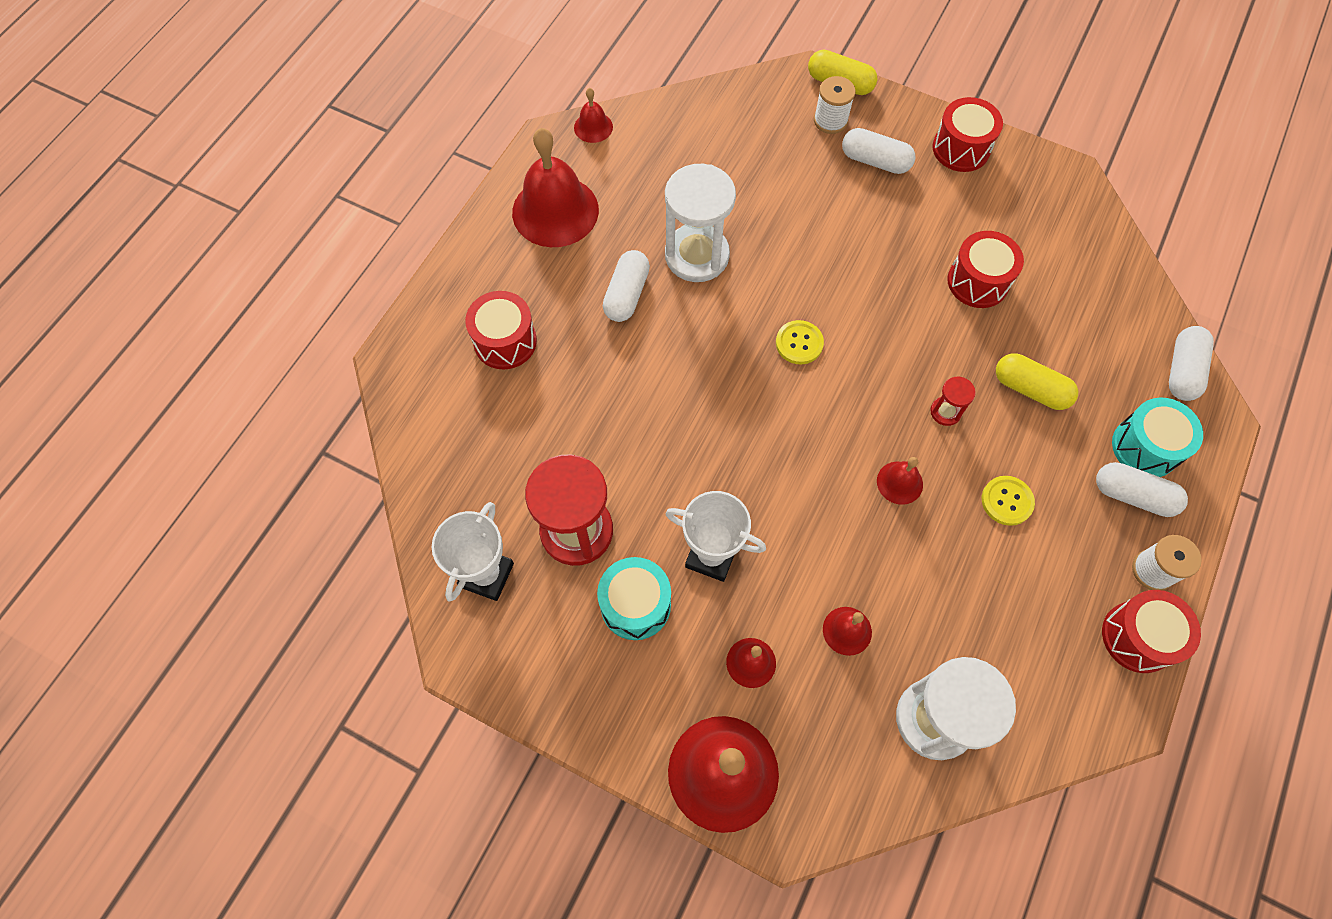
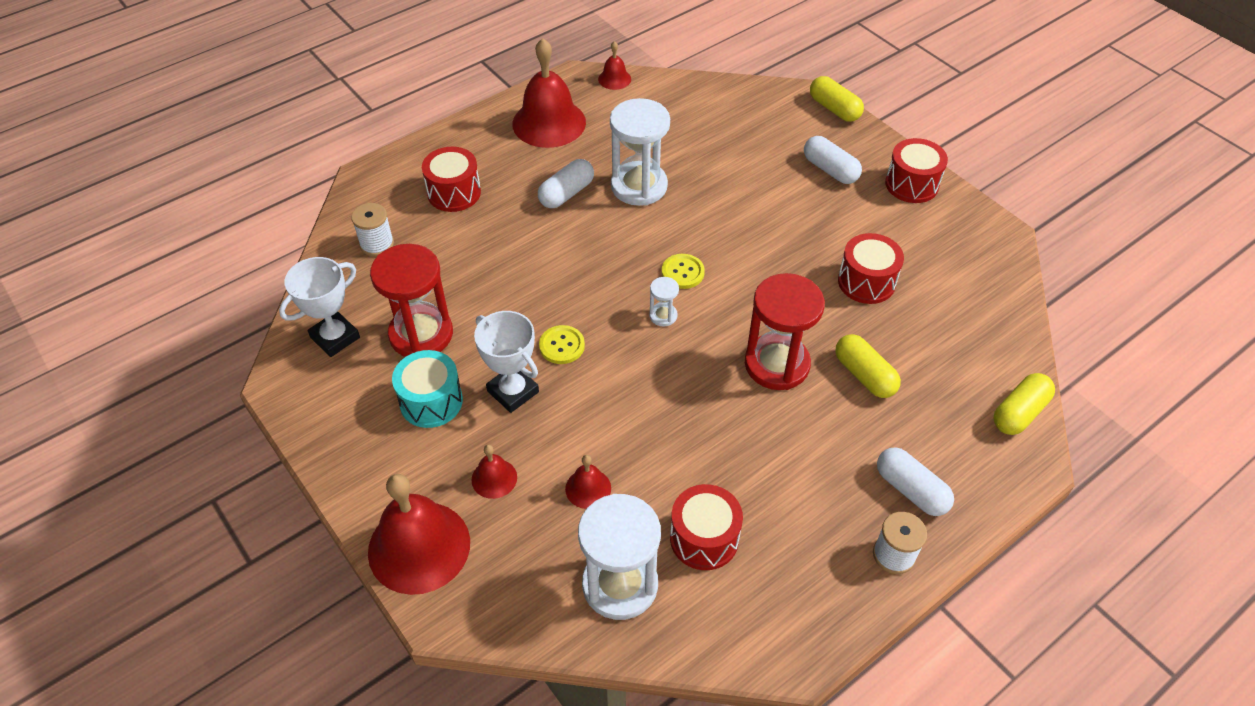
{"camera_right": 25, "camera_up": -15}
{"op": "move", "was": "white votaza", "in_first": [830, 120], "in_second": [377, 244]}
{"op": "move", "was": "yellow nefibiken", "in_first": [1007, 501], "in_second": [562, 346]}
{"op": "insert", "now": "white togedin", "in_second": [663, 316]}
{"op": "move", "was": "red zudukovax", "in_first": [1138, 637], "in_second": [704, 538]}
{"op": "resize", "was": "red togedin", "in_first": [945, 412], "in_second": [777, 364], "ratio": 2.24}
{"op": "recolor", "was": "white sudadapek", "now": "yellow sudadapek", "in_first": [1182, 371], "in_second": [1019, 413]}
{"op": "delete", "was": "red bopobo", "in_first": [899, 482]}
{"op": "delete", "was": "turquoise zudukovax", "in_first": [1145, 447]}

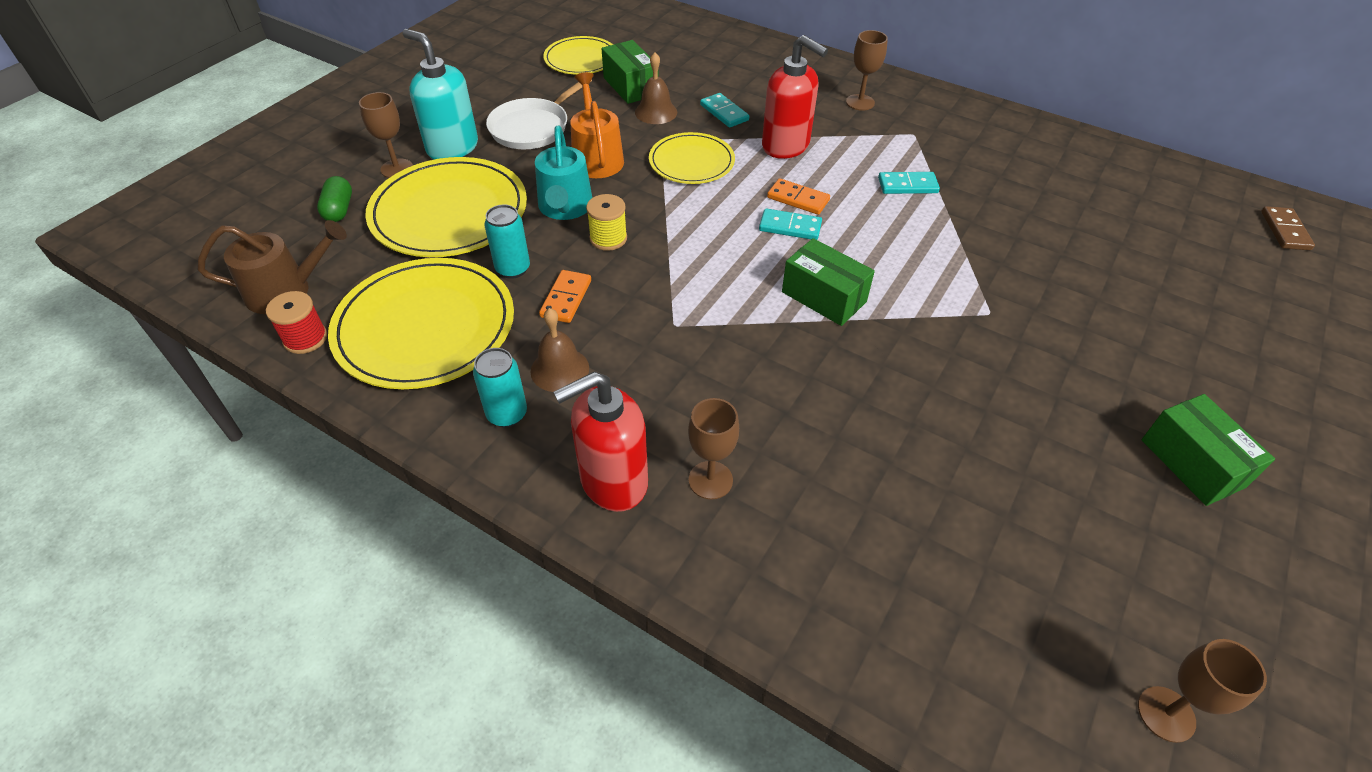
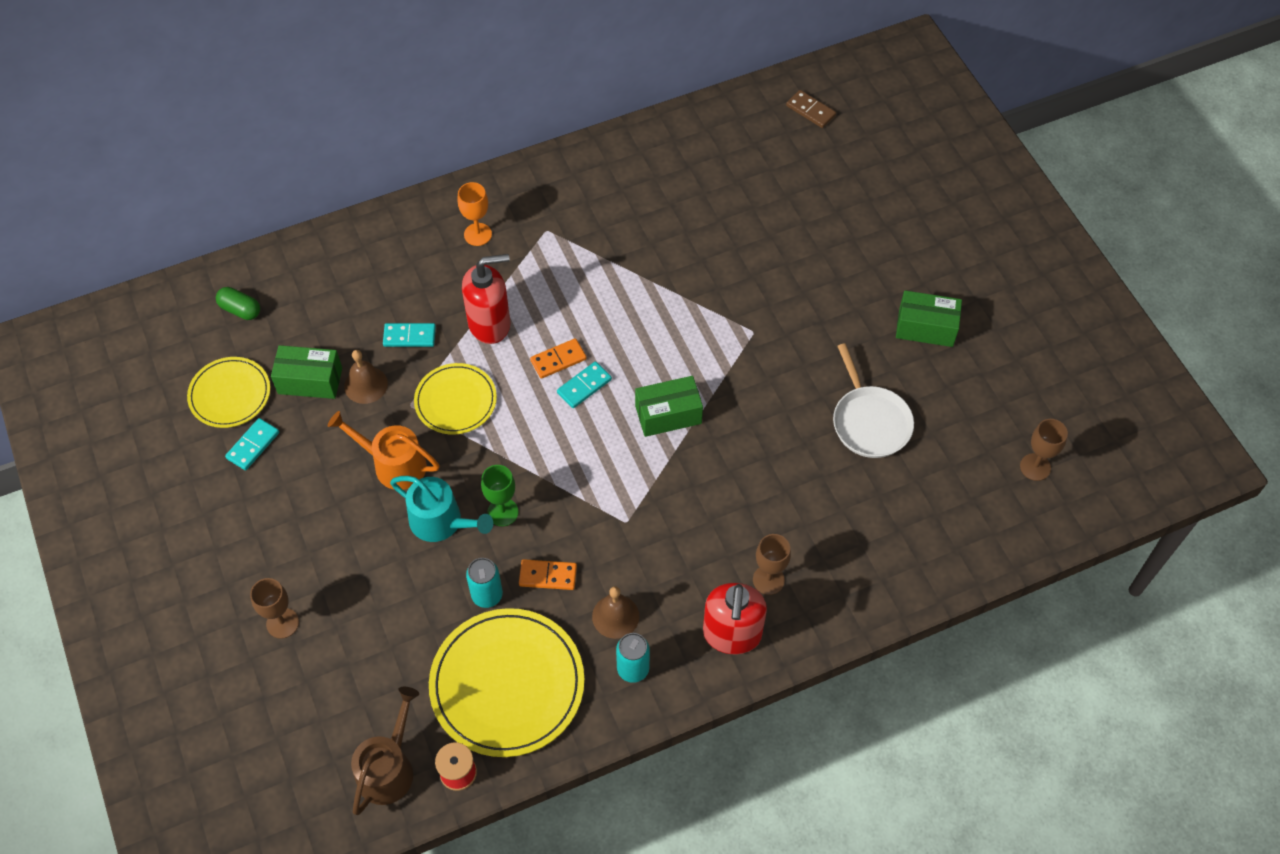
{"camera_right": -55, "camera_up": 10}
{"op": "move", "was": "green sudadapek", "in_first": [339, 209], "in_second": [240, 310]}
{"op": "move", "was": "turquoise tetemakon", "in_first": [907, 185], "in_second": [253, 445]}
{"op": "recolor", "was": "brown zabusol", "now": "orange zabusol", "in_first": [860, 102], "in_second": [477, 234]}
{"op": "replace", "was": "yellow votaza", "now": "green zabusol", "in_first": [608, 238], "in_second": [503, 512]}
{"op": "rotate", "was": "orange tetemakon", "in_first": [566, 298], "in_second": [548, 576], "clockwise": -45}
{"op": "move", "was": "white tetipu", "in_first": [532, 128], "in_second": [870, 422]}
{"op": "delete", "was": "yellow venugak", "in_first": [449, 212]}
{"op": "delete", "was": "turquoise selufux", "in_first": [452, 147]}

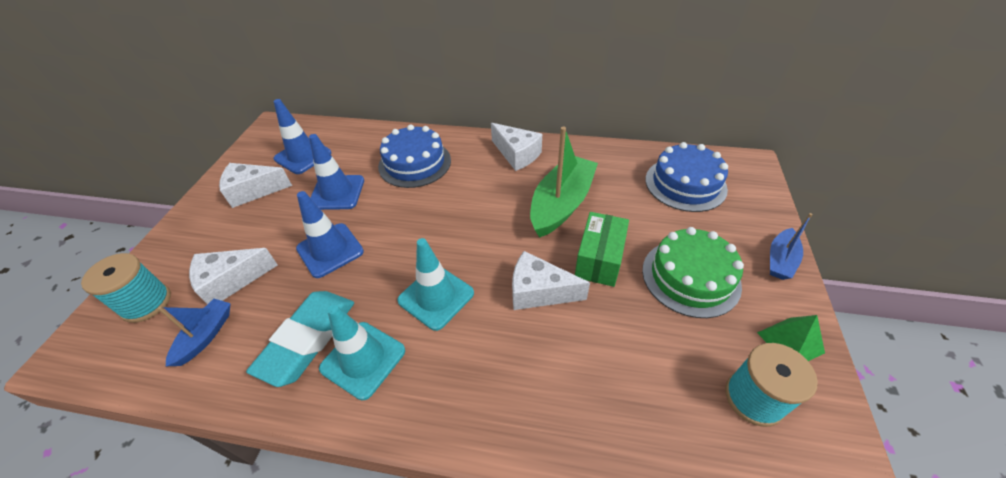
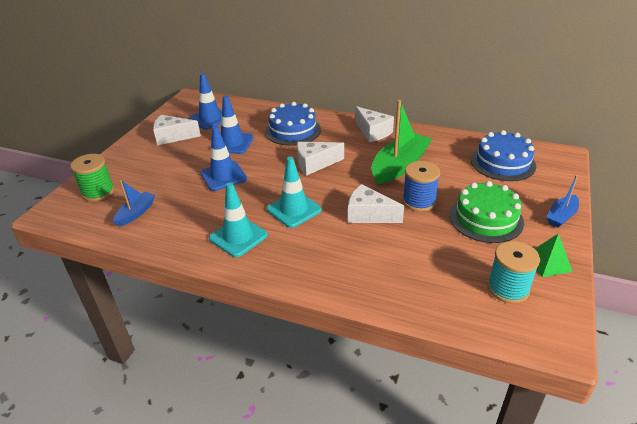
{"camera_right": 10, "camera_up": -10}
{"op": "recolor", "was": "turquoise votaza", "now": "green votaza", "in_first": [146, 303], "in_second": [98, 192]}
{"op": "move", "was": "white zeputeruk", "in_first": [231, 281], "in_second": [315, 164]}
{"op": "replace", "was": "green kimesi", "now": "blue votaza", "in_first": [599, 259], "in_second": [419, 201]}
{"op": "delete", "was": "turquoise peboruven", "in_first": [307, 339]}

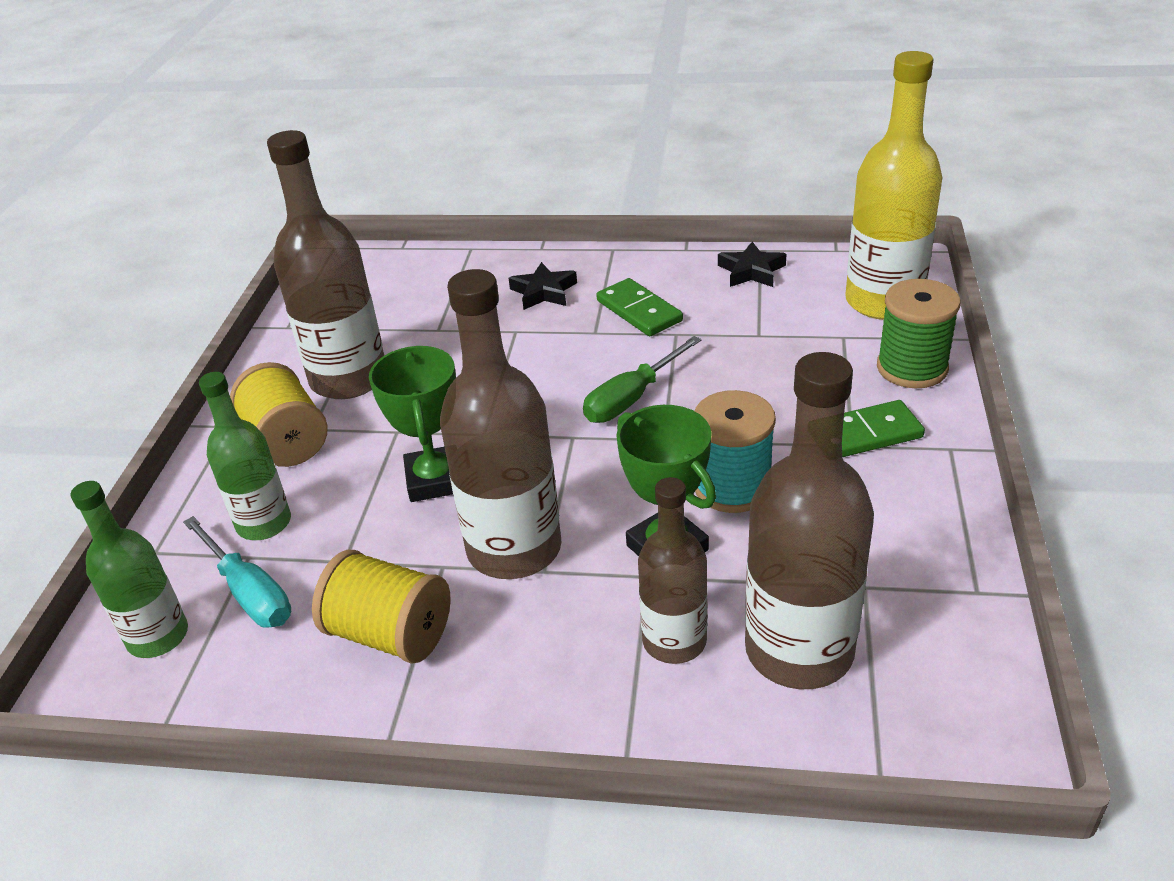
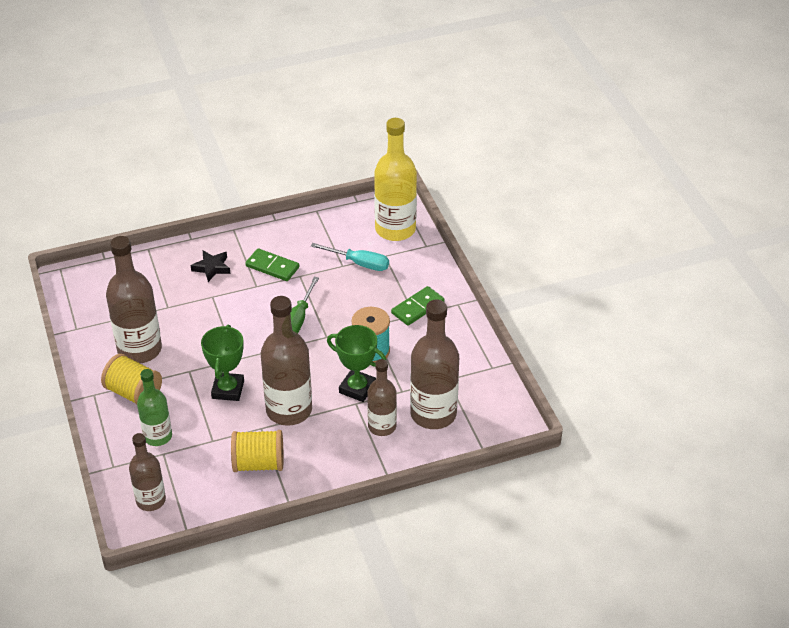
{"camera_right": -30, "camera_up": 5}
{"op": "recolor", "was": "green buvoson", "now": "brown buvoson", "in_first": [158, 636], "in_second": [151, 500]}
{"op": "rotate", "was": "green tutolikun", "in_first": [435, 480], "in_second": [228, 389], "clockwise": 45}
{"op": "move", "was": "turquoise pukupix", "in_first": [249, 592], "in_second": [359, 263]}
{"op": "delete", "was": "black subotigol", "in_first": [751, 271]}
{"op": "delete", "was": "green votaza", "in_first": [912, 368]}

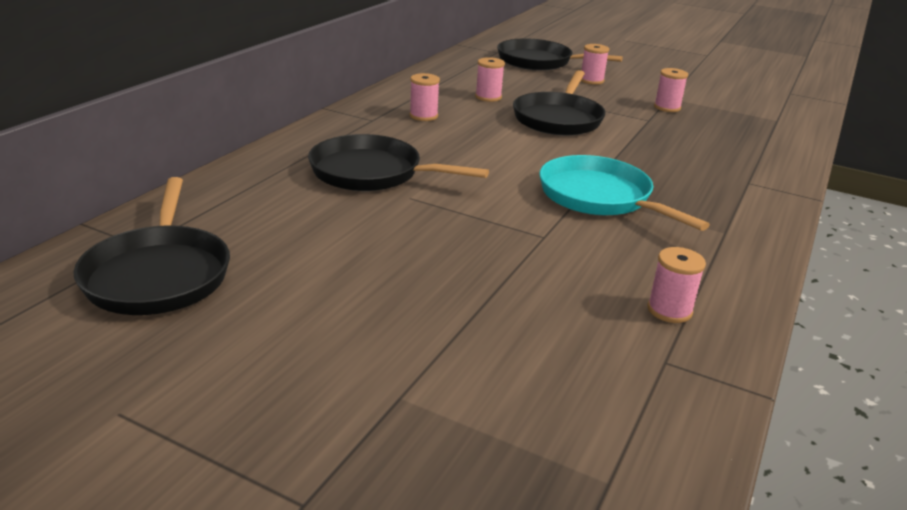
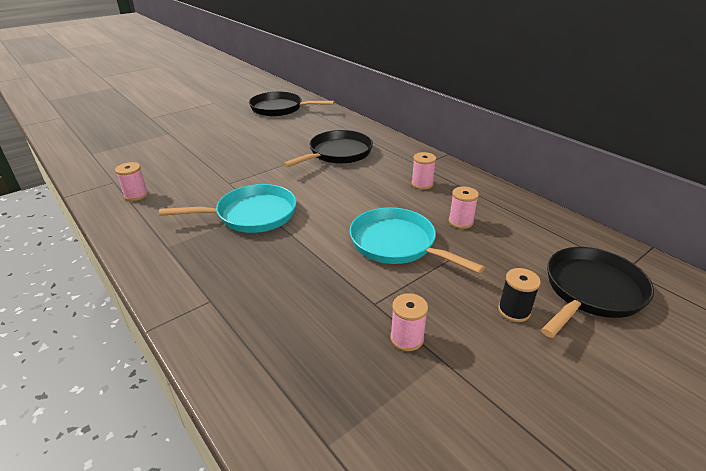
{"camera_right": 115, "camera_up": 5}
{"op": "recolor", "was": "black tetipu", "now": "turquoise tetipu", "in_first": [558, 119], "in_second": [397, 244]}
{"op": "recolor", "was": "pink votaza", "now": "black votaza", "in_first": [591, 80], "in_second": [514, 311]}

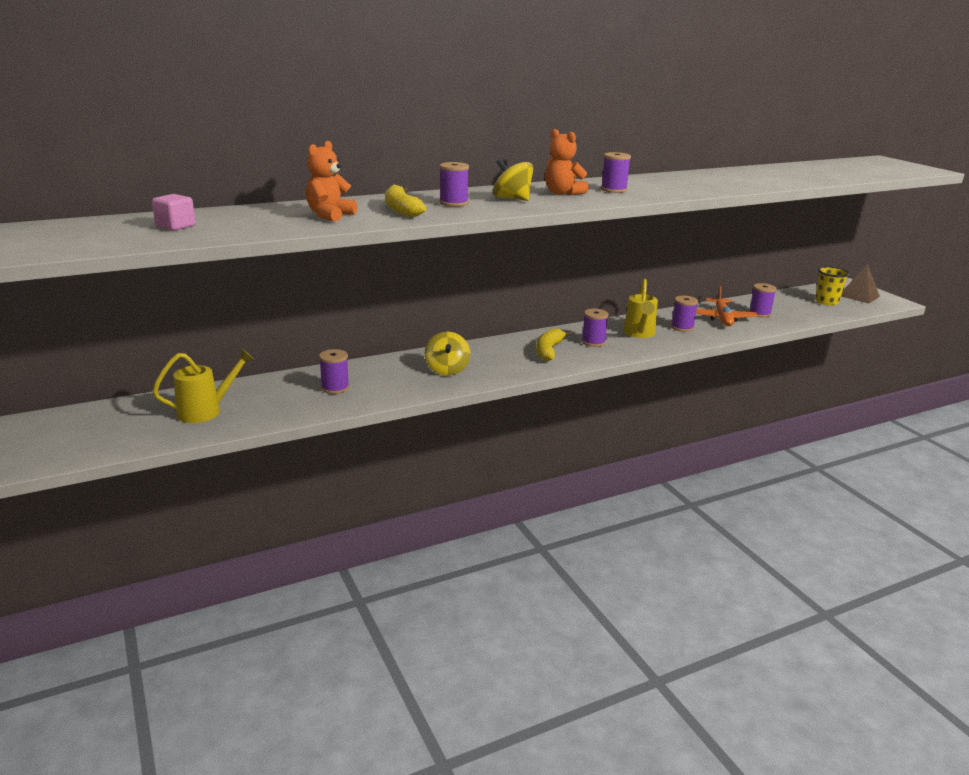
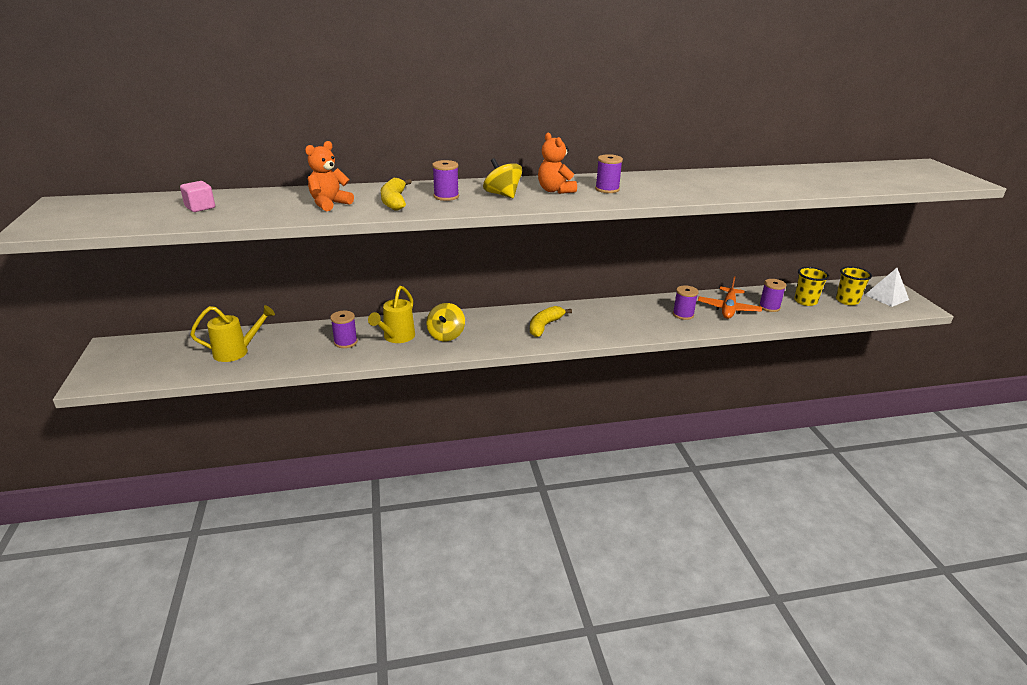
{"camera_right": 15, "camera_up": 5}
{"op": "move", "was": "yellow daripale", "in_first": [639, 333], "in_second": [396, 337]}
{"op": "insert", "now": "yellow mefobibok", "in_second": [805, 301]}
{"op": "recolor", "was": "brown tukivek", "now": "white tukivek", "in_first": [859, 296], "in_second": [886, 297]}
{"op": "delete", "was": "purple votaza", "in_first": [593, 342]}

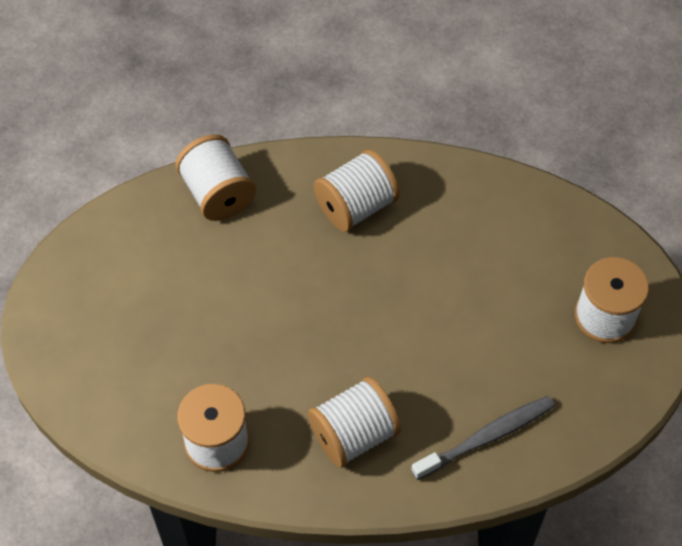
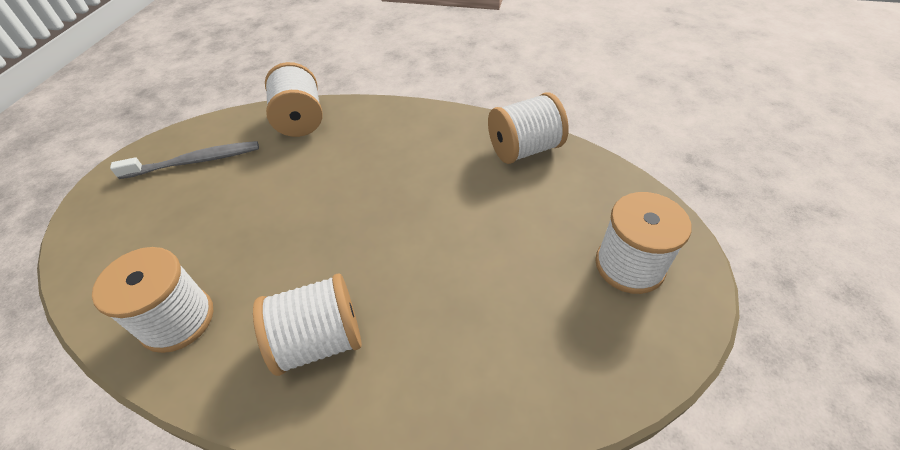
{"camera_right": 15, "camera_up": -10}
{"op": "move", "was": "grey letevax", "in_first": [487, 437], "in_second": [195, 161]}
{"op": "move", "was": "white votaza", "in_first": [356, 206], "in_second": [524, 149]}

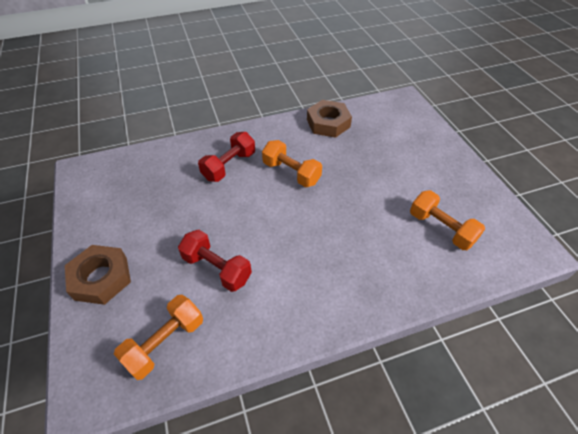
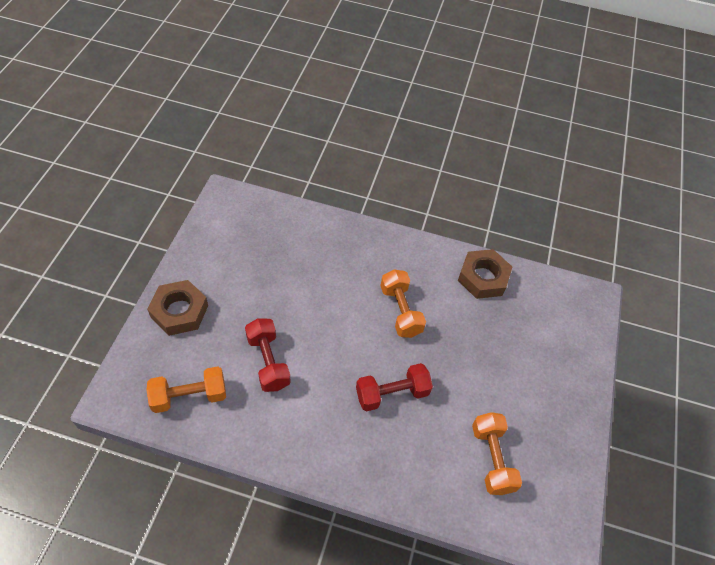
{"camera_right": 30, "camera_up": 5}
{"op": "move", "was": "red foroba", "in_first": [229, 166], "in_second": [392, 394]}

